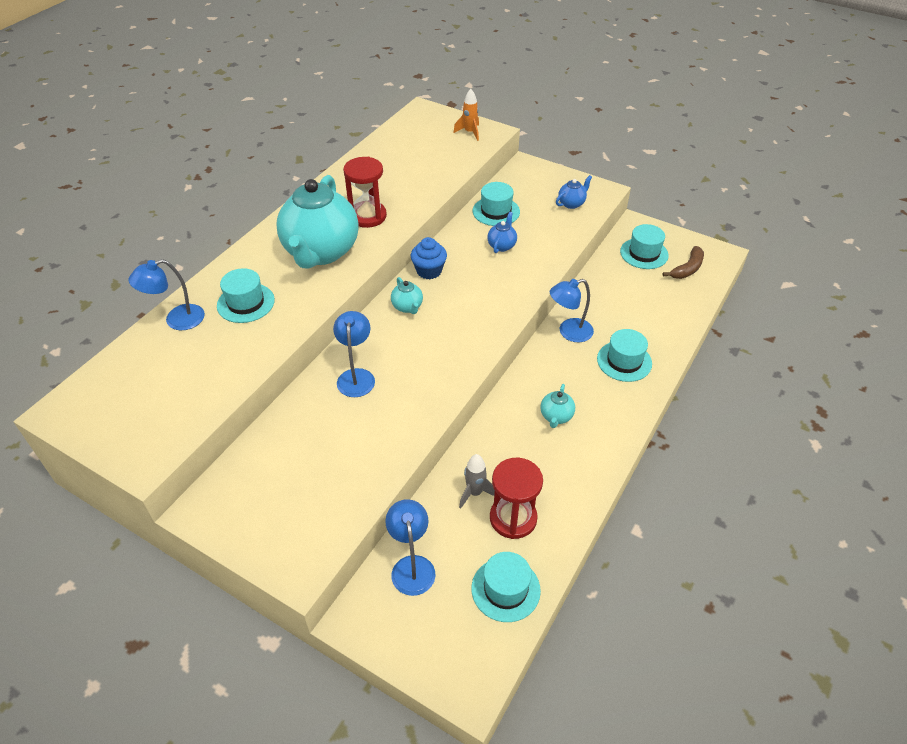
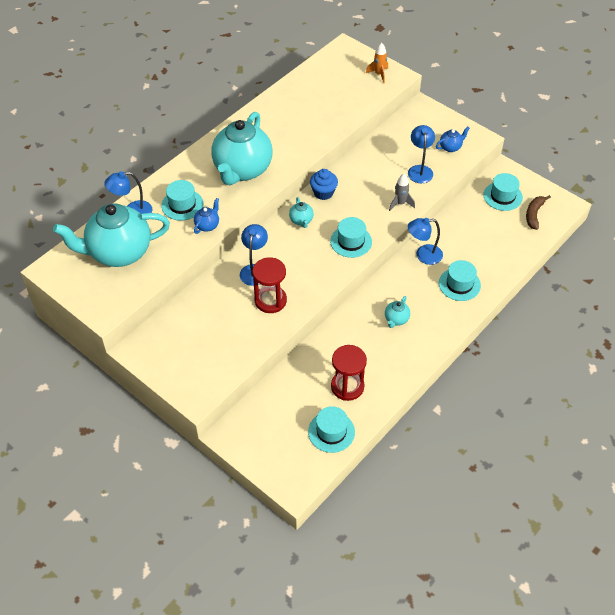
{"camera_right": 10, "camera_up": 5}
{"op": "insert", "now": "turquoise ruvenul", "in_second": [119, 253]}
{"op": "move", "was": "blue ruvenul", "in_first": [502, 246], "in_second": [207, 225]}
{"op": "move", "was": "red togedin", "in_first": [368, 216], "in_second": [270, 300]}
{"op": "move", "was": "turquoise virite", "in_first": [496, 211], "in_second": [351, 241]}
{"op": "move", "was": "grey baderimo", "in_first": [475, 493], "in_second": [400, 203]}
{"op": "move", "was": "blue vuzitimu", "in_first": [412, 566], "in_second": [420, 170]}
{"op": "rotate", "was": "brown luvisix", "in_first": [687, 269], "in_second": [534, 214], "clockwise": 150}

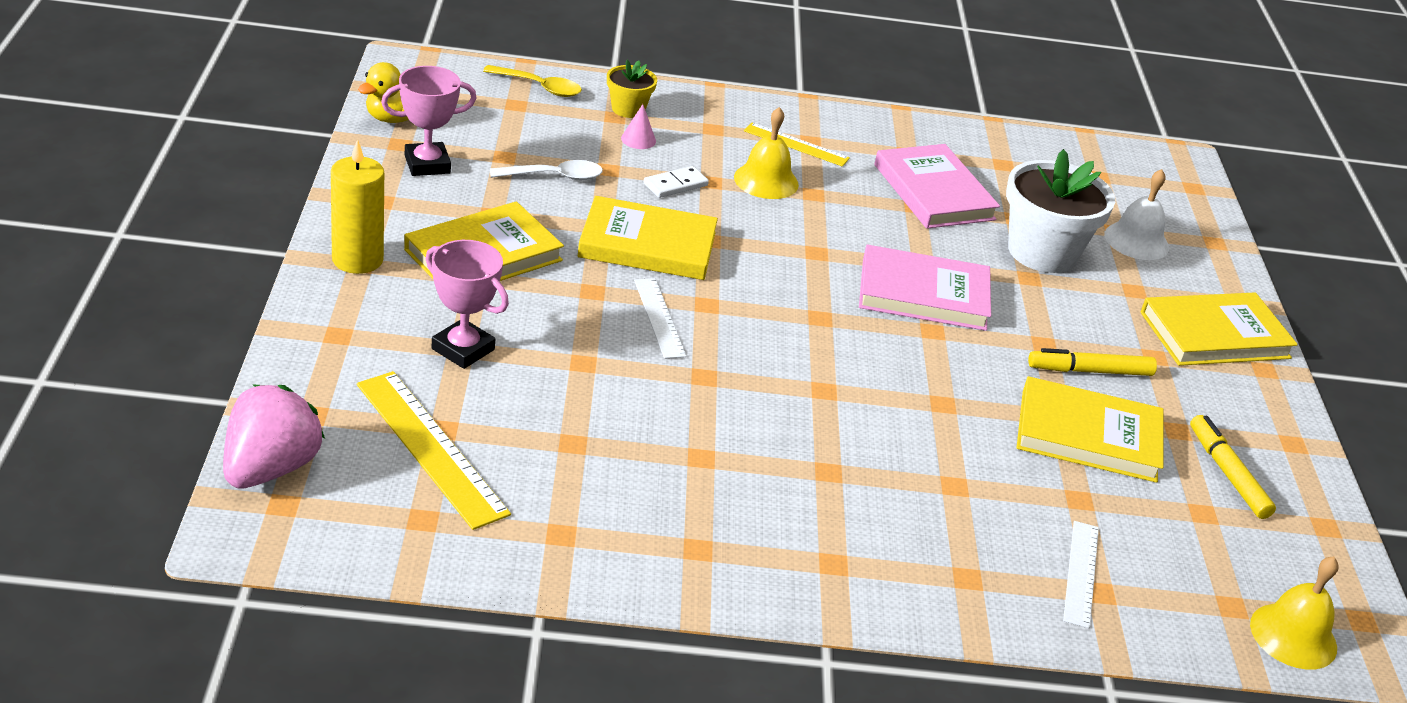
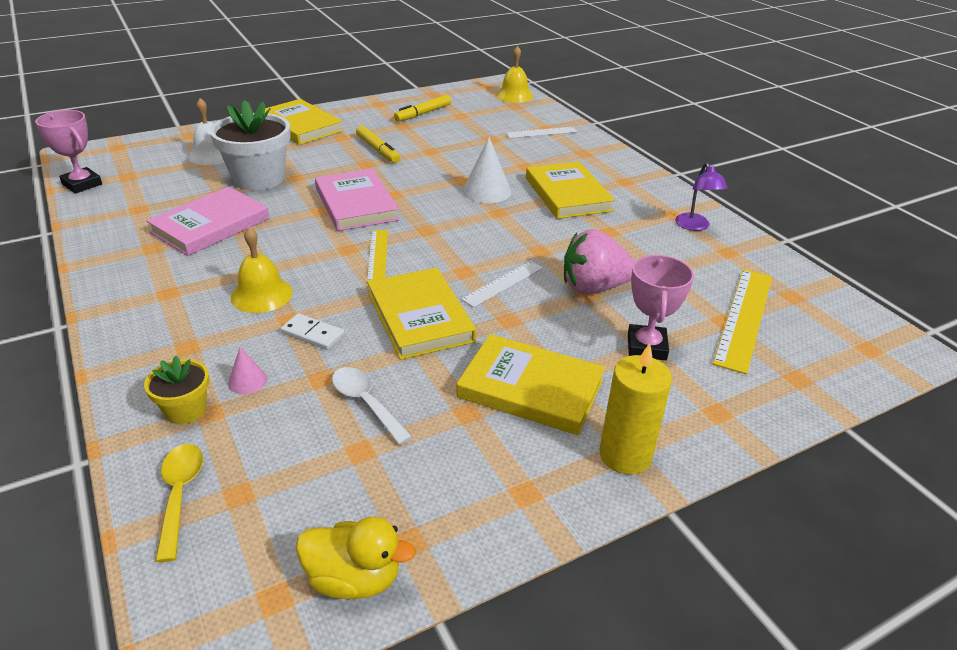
{"camera_right": -115, "camera_up": 0}
{"op": "move", "was": "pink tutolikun", "in_first": [427, 164], "in_second": [82, 184]}
{"op": "move", "was": "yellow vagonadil", "in_first": [796, 144], "in_second": [377, 255]}
{"op": "insert", "now": "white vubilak", "in_second": [486, 191]}
{"op": "move", "was": "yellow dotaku", "in_first": [1088, 435], "in_second": [567, 194]}
{"op": "move", "was": "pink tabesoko", "in_first": [271, 468], "in_second": [593, 287]}
{"op": "insert", "now": "purple vuzitimu", "in_second": [695, 226]}

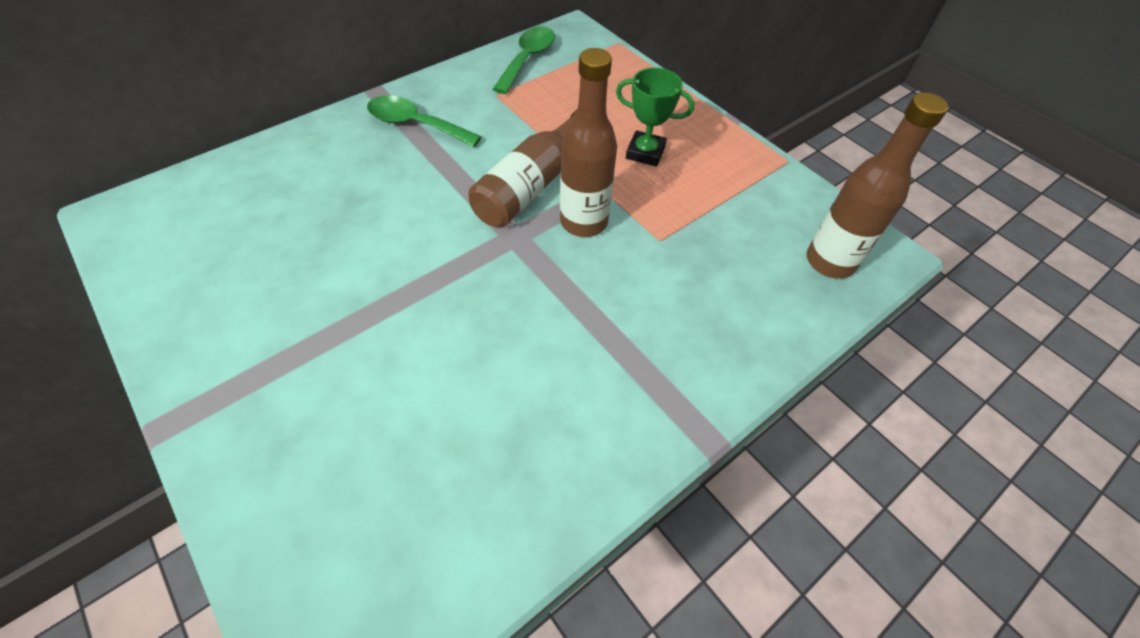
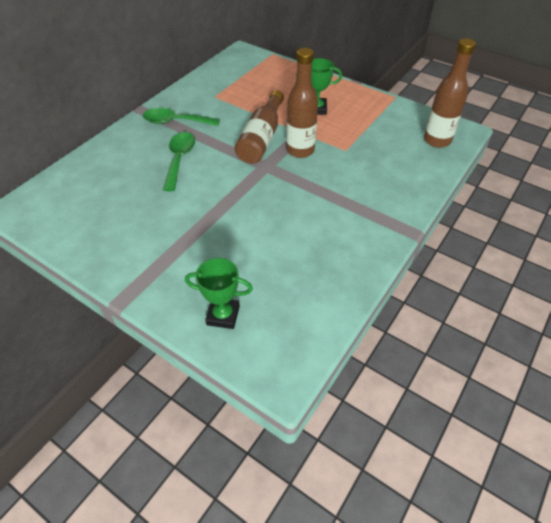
{"camera_right": -15, "camera_up": -5}
{"op": "move", "was": "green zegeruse", "in_first": [527, 59], "in_second": [179, 159]}
{"op": "insert", "now": "green tutolikun", "in_second": [223, 315]}

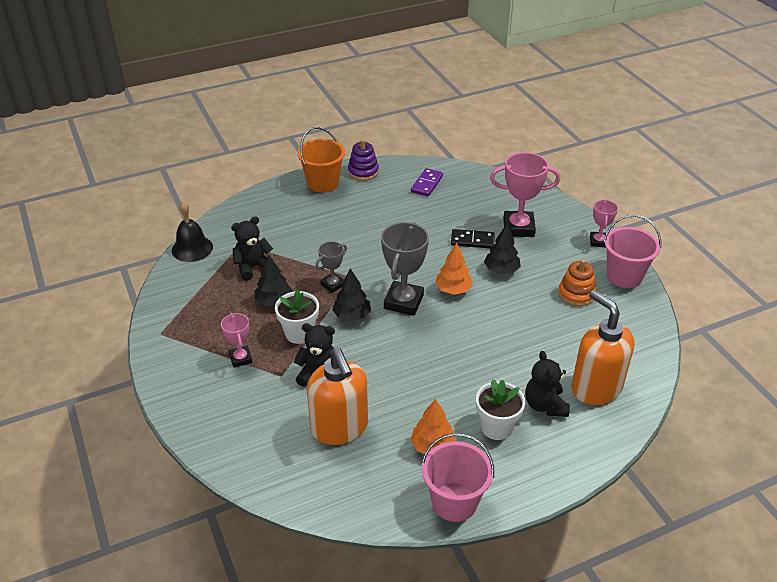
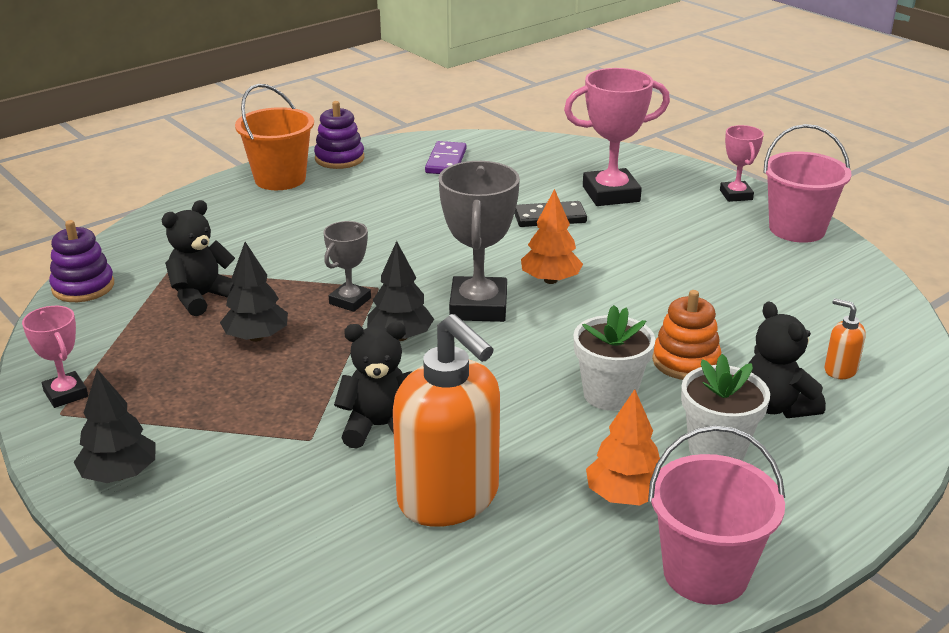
{"camera_right": -15, "camera_up": -10}
{"op": "move", "was": "pink tutolikun", "in_first": [240, 358], "in_second": [66, 394]}
{"op": "replace", "was": "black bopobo", "now": "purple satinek", "in_first": [192, 248], "in_second": [83, 287]}
{"op": "move", "was": "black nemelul", "in_first": [501, 270], "in_second": [119, 474]}
{"op": "move", "was": "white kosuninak", "in_first": [299, 333], "in_second": [609, 394]}
{"op": "move", "was": "orange satinek", "in_first": [576, 294], "in_second": [685, 361]}
{"op": "resize", "was": "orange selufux", "in_first": [595, 388], "in_second": [840, 370], "ratio": 0.41}

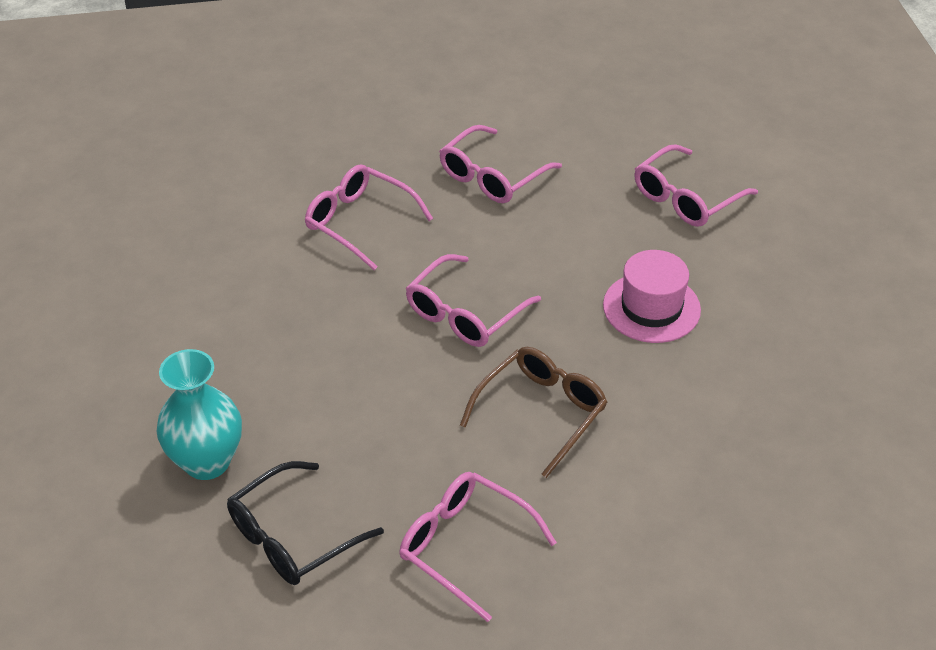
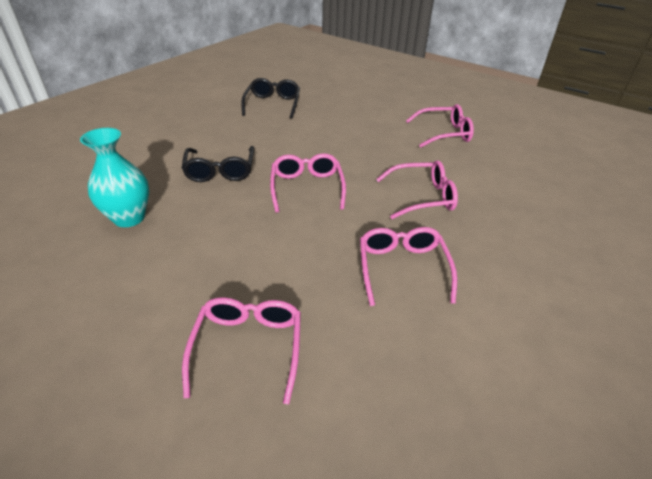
{"camera_right": 135, "camera_up": -5}
{"op": "move", "was": "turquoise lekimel", "in_first": [207, 462], "in_second": [129, 218]}
{"op": "recolor", "was": "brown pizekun", "now": "black pizekun", "in_first": [541, 412], "in_second": [220, 171]}
{"op": "move", "was": "pink pizekun", "in_first": [465, 546], "in_second": [444, 133]}
{"op": "delete", "was": "pink virite", "in_first": [651, 307]}

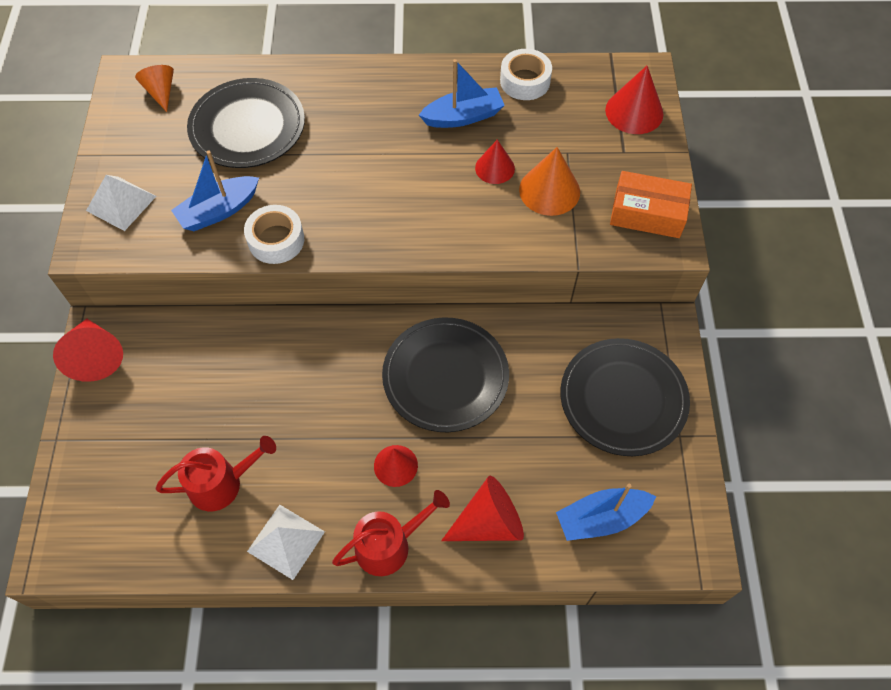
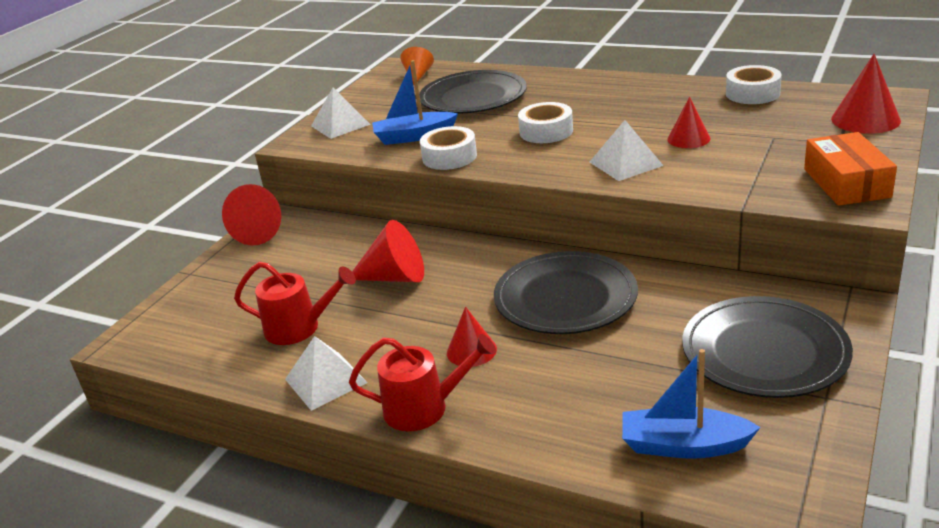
{"camera_right": 30, "camera_up": -30}
{"op": "move", "was": "red vubilak", "in_first": [489, 522], "in_second": [395, 277]}
{"op": "insert", "now": "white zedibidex", "in_second": [546, 131]}
{"op": "insert", "now": "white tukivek", "in_second": [626, 163]}
{"op": "rotate", "was": "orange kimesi", "in_first": [647, 213], "in_second": [846, 183], "clockwise": 45}
{"op": "delete", "was": "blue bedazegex", "in_first": [463, 116]}
{"op": "delete", "was": "orange vubilak", "in_first": [549, 190]}

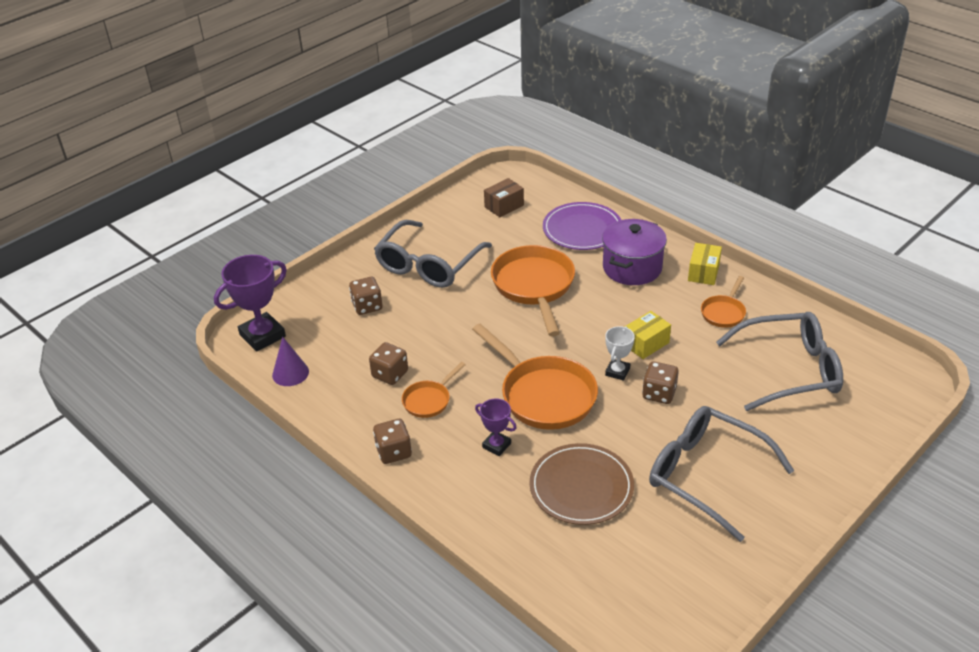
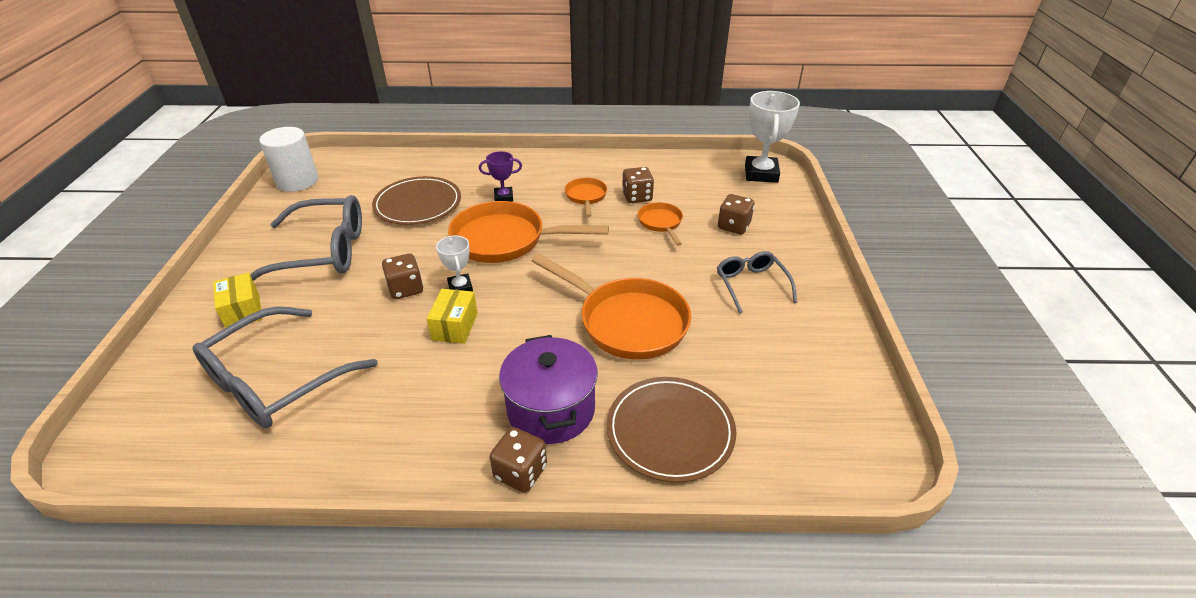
{"camera_right": 135, "camera_up": 0}
{"op": "move", "was": "yellow kimesi", "in_first": [703, 272], "in_second": [243, 311]}
{"op": "insert", "now": "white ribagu", "in_second": [297, 181]}
{"op": "move", "was": "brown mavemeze", "in_first": [394, 452], "in_second": [520, 472]}
{"op": "recolor", "was": "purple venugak", "now": "brown venugak", "in_first": [582, 229], "in_second": [670, 431]}
{"op": "move", "was": "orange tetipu", "in_first": [724, 312], "in_second": [661, 223]}
{"op": "resize", "was": "grey pizekun", "in_first": [428, 265], "in_second": [751, 285], "ratio": 0.57}
{"op": "recolor", "was": "purple tutolikun", "now": "white tutolikun", "in_first": [262, 336], "in_second": [761, 174]}
{"op": "delete", "was": "purple vubilak", "in_first": [290, 373]}
{"op": "delete", "was": "brown kimesi", "in_first": [504, 206]}

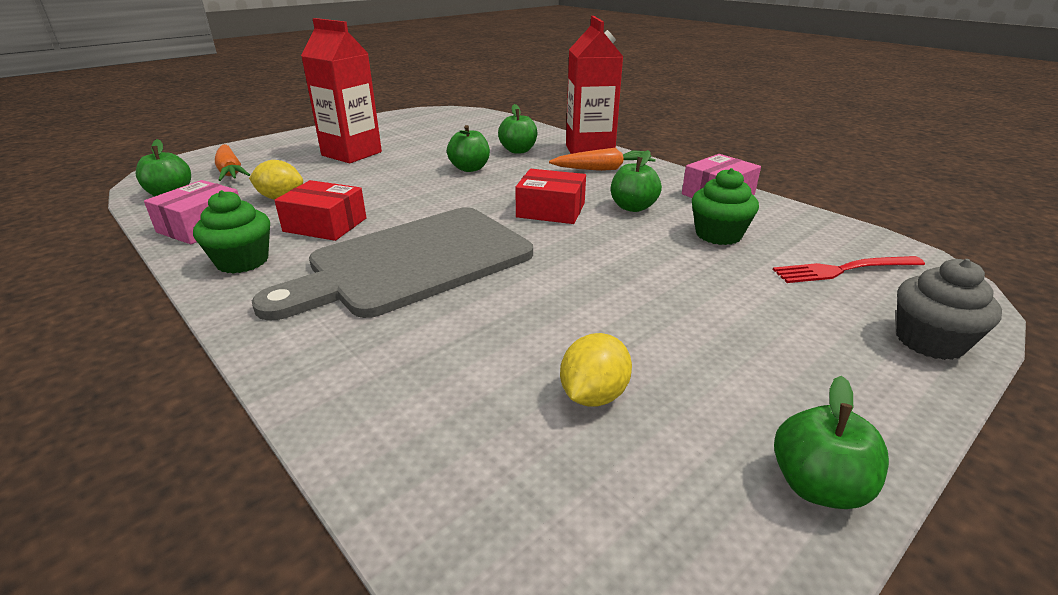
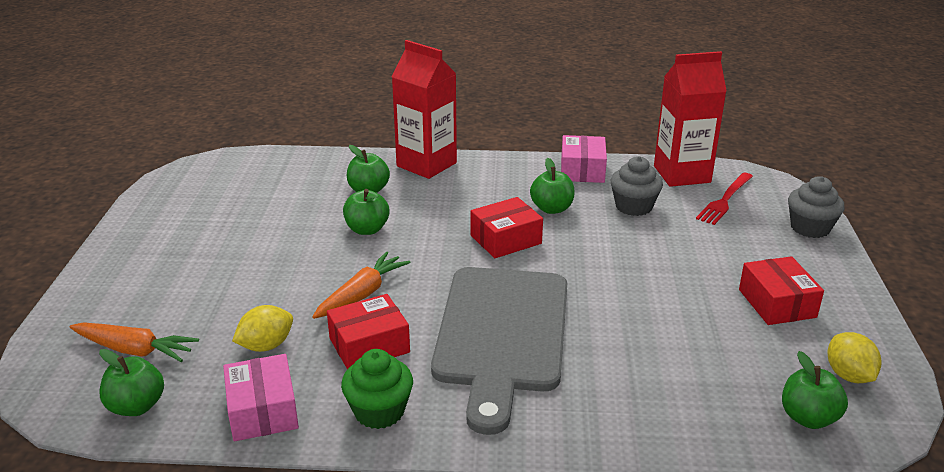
{"camera_right": -45, "camera_up": 0}
{"op": "move", "was": "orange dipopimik", "in_first": [602, 169], "in_second": [361, 295]}
{"op": "recolor", "was": "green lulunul", "now": "grey lulunul", "in_first": [718, 235], "in_second": [633, 206]}
{"op": "move", "was": "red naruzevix", "in_first": [351, 154], "in_second": [682, 174]}
{"op": "insert", "now": "red kimesi", "in_second": [777, 303]}
{"op": "move", "was": "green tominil", "in_first": [817, 486], "in_second": [808, 418]}
{"op": "move", "was": "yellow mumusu", "in_first": [593, 395], "in_second": [848, 375]}

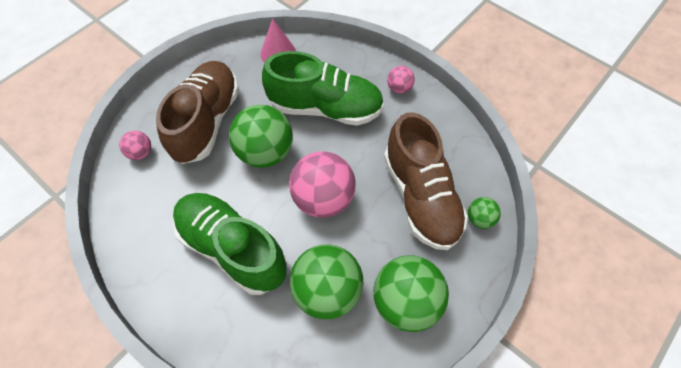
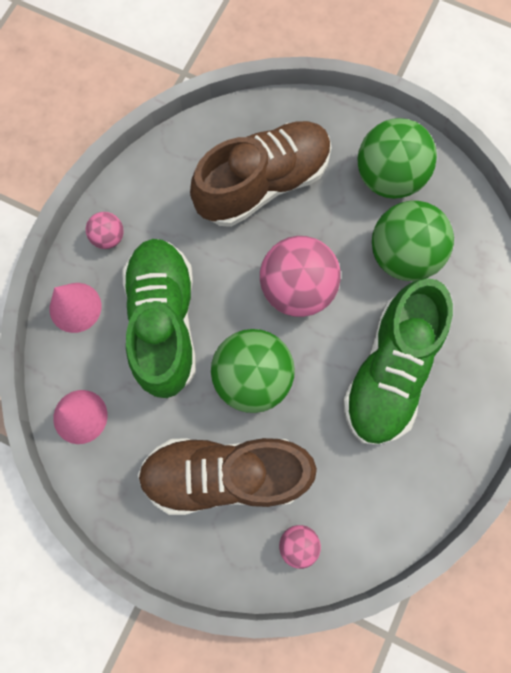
{"camera_right": -105, "camera_up": 15}
{"op": "insert", "now": "pink vubilak", "in_second": [75, 307]}
{"op": "delete", "was": "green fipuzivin", "in_first": [479, 219]}

